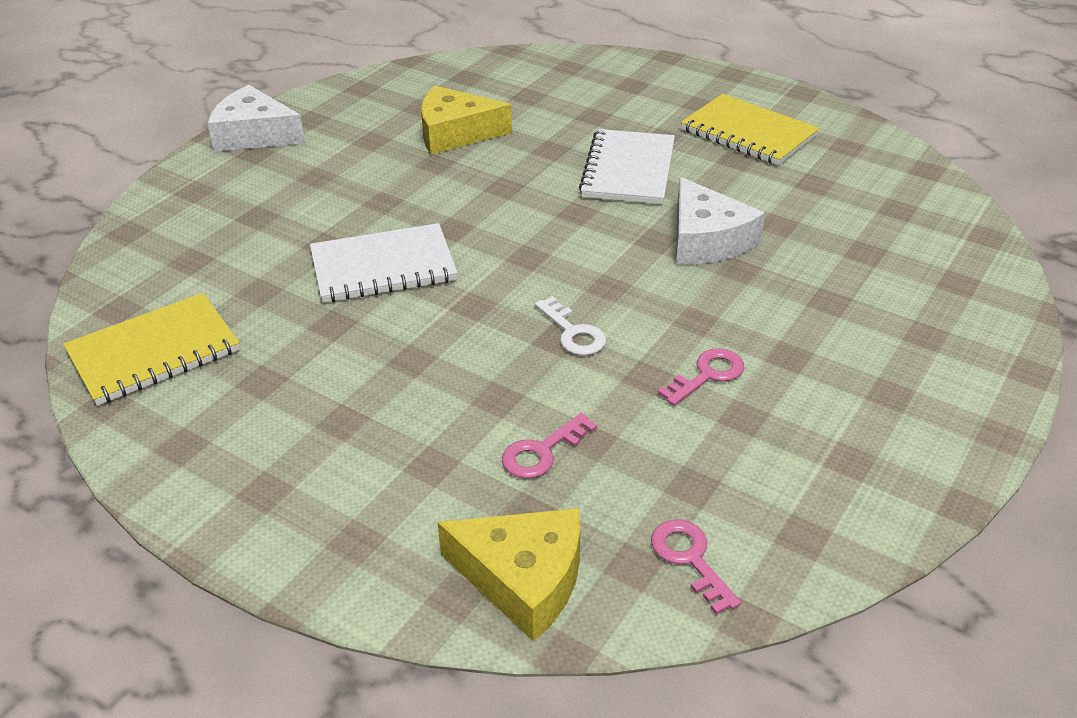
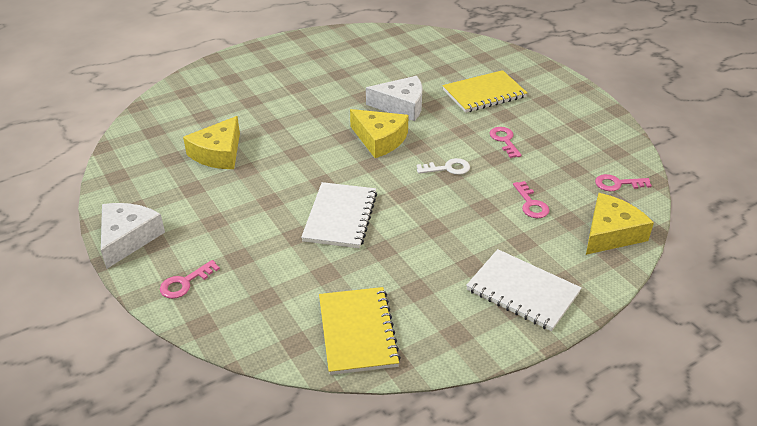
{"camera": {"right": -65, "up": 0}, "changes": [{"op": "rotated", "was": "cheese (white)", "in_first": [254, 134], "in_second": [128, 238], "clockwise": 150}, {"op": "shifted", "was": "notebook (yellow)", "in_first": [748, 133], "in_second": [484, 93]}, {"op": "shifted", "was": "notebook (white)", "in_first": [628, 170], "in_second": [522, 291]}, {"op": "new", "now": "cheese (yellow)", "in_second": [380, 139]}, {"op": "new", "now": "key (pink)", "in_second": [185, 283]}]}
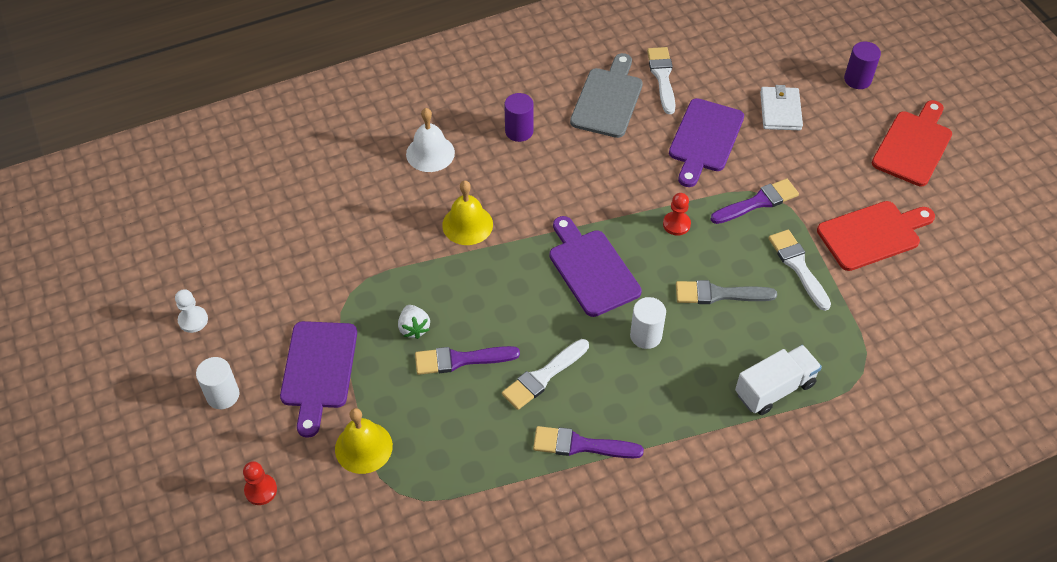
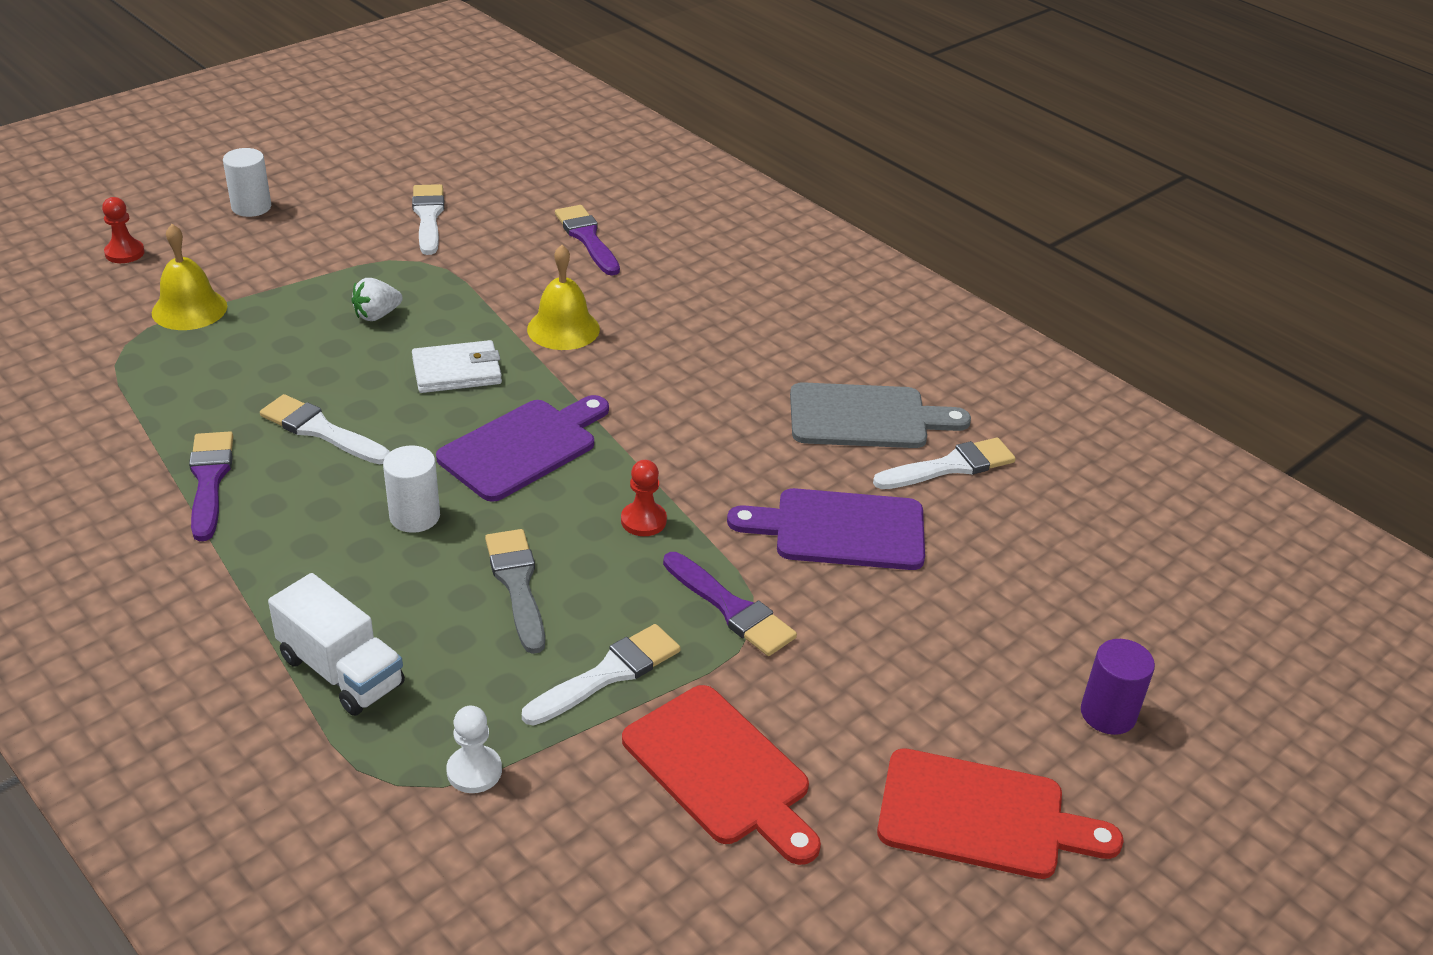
{"camera": {"right": 70, "up": -15}, "changes": [{"op": "shifted", "was": "wallet (white)", "in_first": [780, 111], "in_second": [457, 371]}, {"op": "gone", "was": "cylinder (purple)", "in_first": [519, 131]}, {"op": "gone", "was": "bell (white)", "in_first": [430, 153]}, {"op": "shifted", "was": "pawn (white)", "in_first": [193, 320], "in_second": [474, 771]}, {"op": "gone", "was": "cutting board (purple)", "in_first": [318, 370]}, {"op": "shifted", "was": "brush (purple)", "in_first": [460, 360], "in_second": [587, 238]}, {"op": "new", "now": "brush (white)", "in_second": [428, 217]}]}
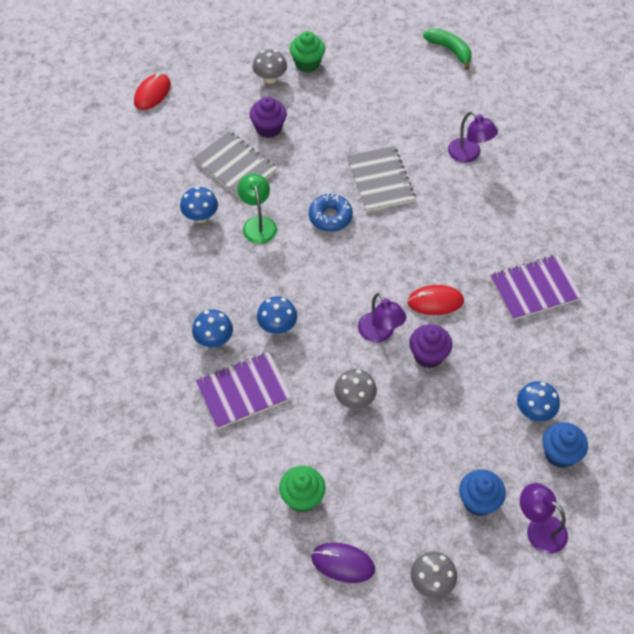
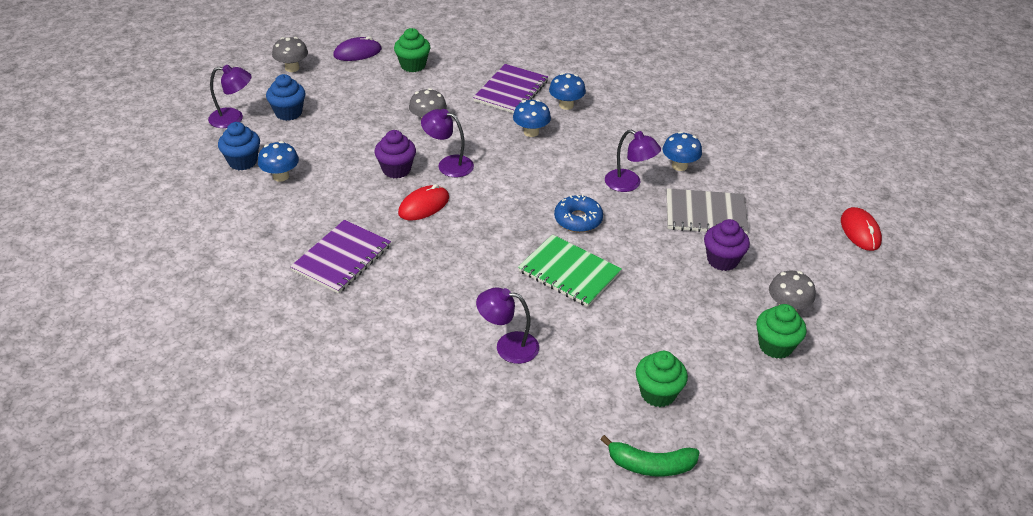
{"camera": {"right": 140, "up": -15}, "changes": [{"op": "repainted", "was": "notebook (grey)", "now": "notebook (green)", "in_first": [380, 180], "in_second": [569, 272]}, {"op": "repainted", "was": "lamp (green)", "now": "lamp (purple)", "in_first": [258, 224], "in_second": [629, 184]}, {"op": "new", "now": "cupcake (green)", "in_second": [658, 393]}]}
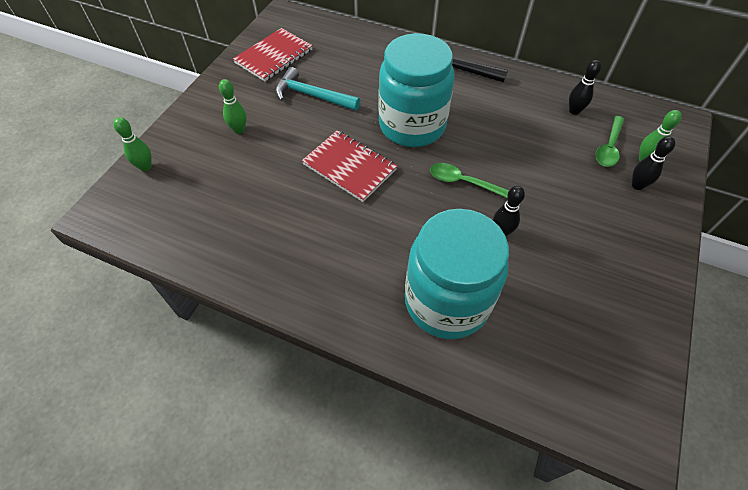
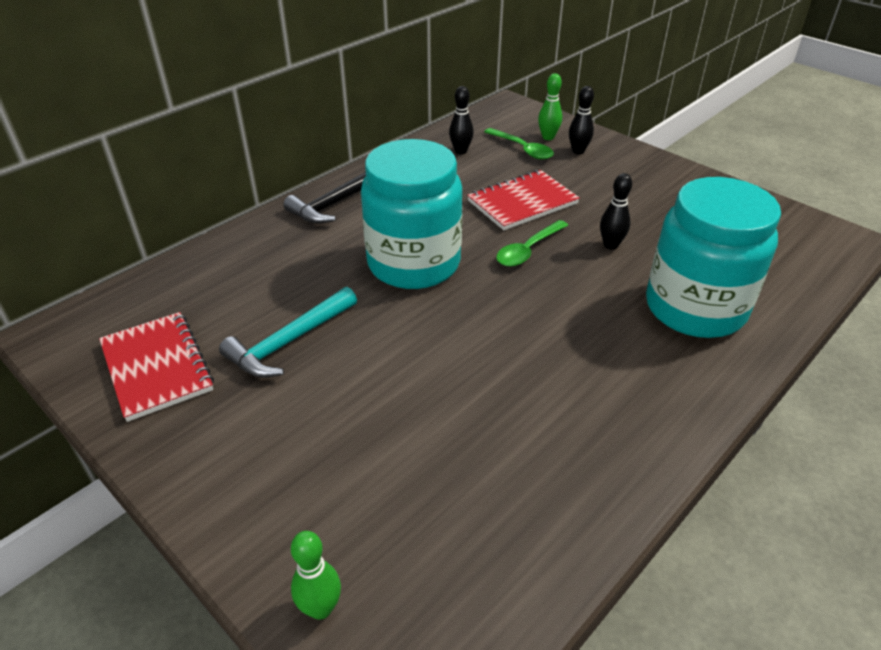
{"camera": {"right": -70, "up": -15}, "changes": [{"op": "gone", "was": "bowling pin (green)", "in_first": [239, 130]}, {"op": "shifted", "was": "notebook (red)", "in_first": [349, 167], "in_second": [522, 202]}]}
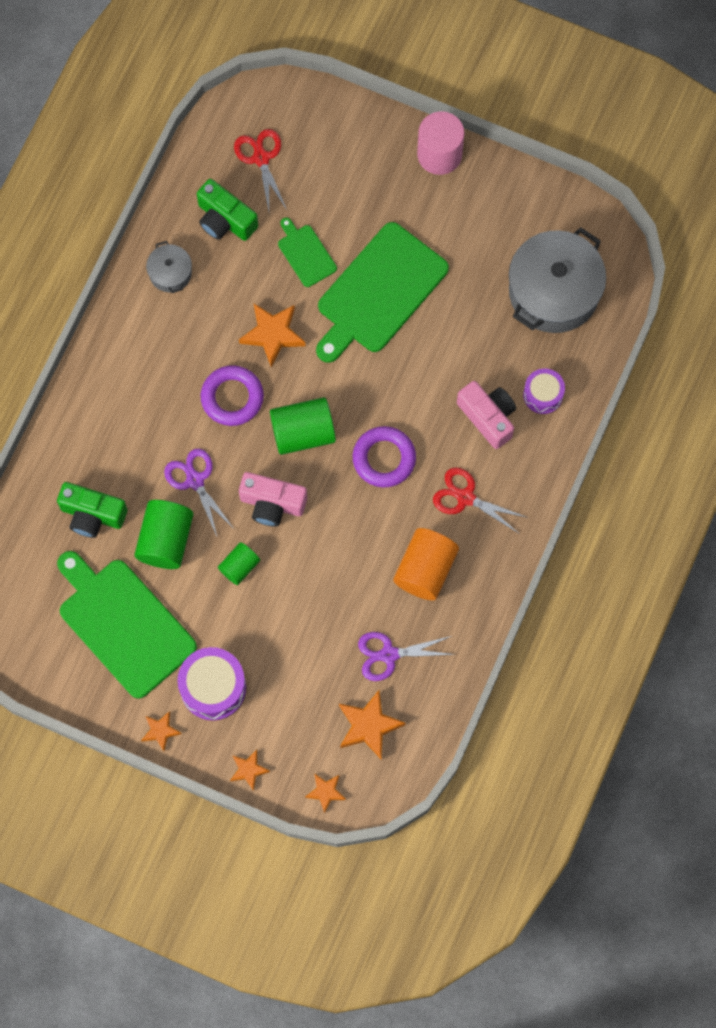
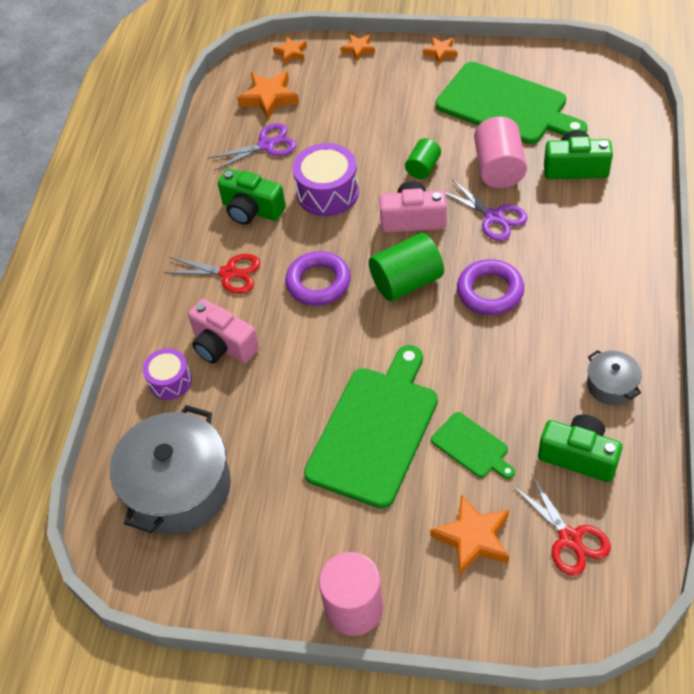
{"camera": {"right": 170, "up": -20}, "changes": [{"op": "shifted", "was": "star (orange)", "in_first": [272, 334], "in_second": [473, 538]}, {"op": "repainted", "was": "cylinder (green)", "now": "cylinder (pink)", "in_first": [165, 540], "in_second": [499, 168]}, {"op": "swapped", "was": "cylinder (orange)", "now": "camera (green)", "in_first": [425, 570], "in_second": [251, 210]}, {"op": "shifted", "was": "drum (purple)", "in_first": [213, 687], "in_second": [327, 192]}]}
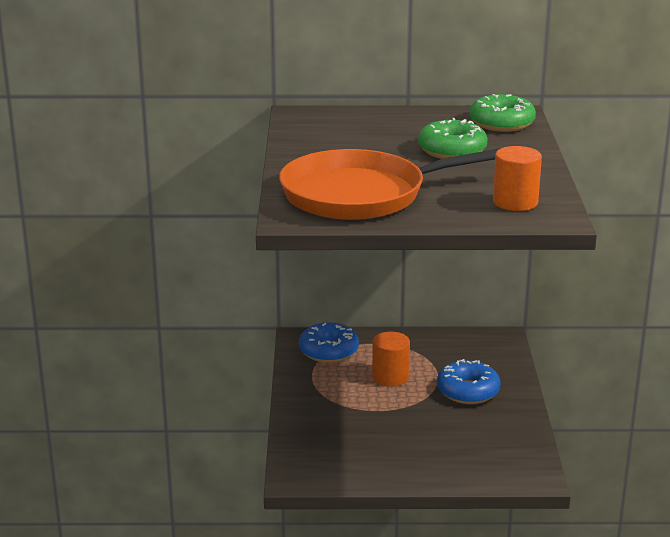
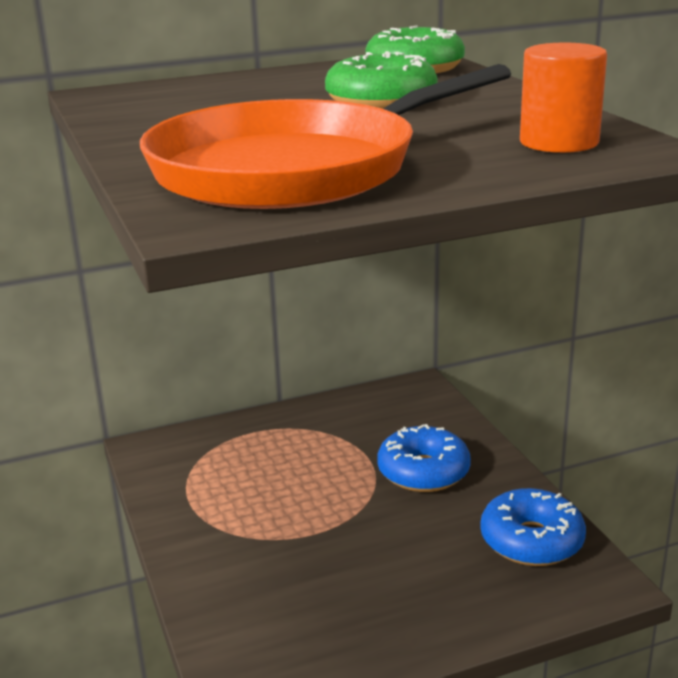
{"camera": {"right": -20, "up": 0}, "changes": [{"op": "shifted", "was": "donut (blue)", "in_first": [328, 351], "in_second": [531, 541]}, {"op": "gone", "was": "cylinder (orange)", "in_first": [390, 377]}]}
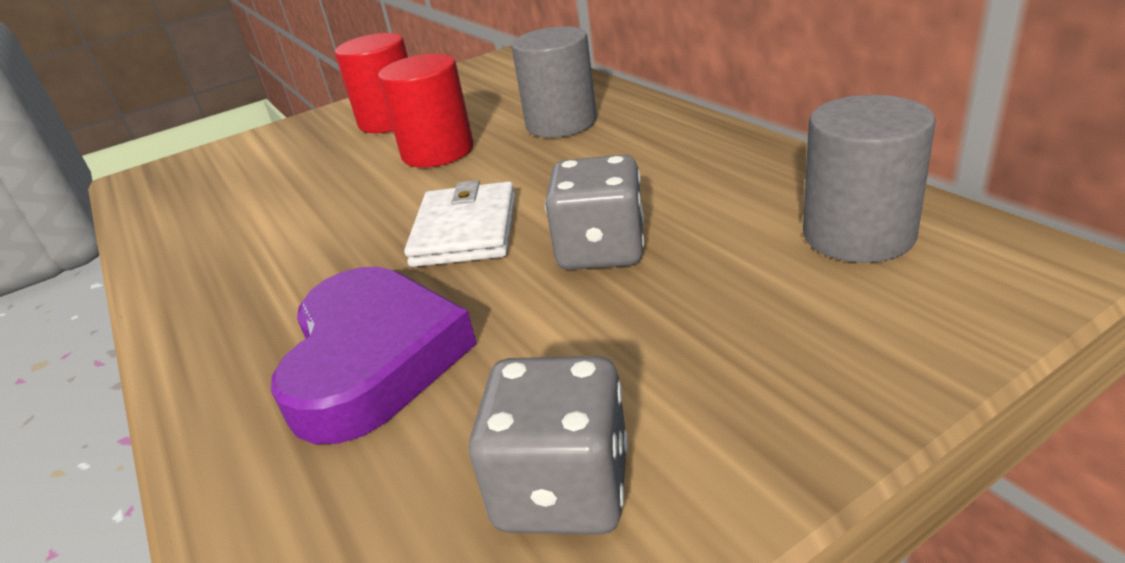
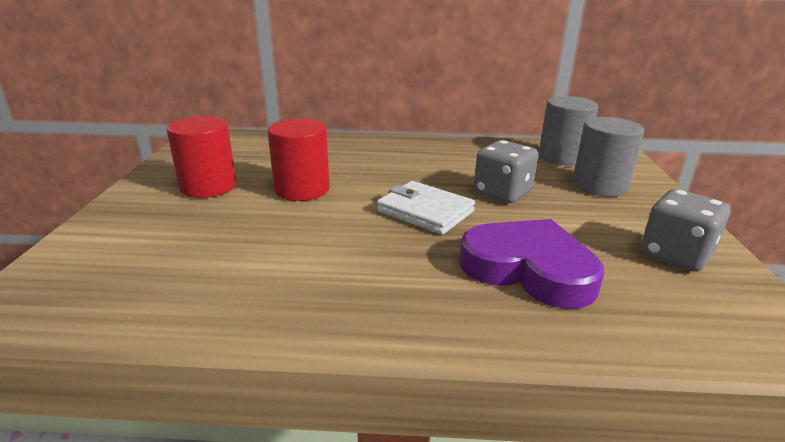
{"camera": {"right": -60, "up": -5}, "changes": [{"op": "shifted", "was": "cylinder (grey)", "in_first": [561, 123], "in_second": [599, 185]}]}
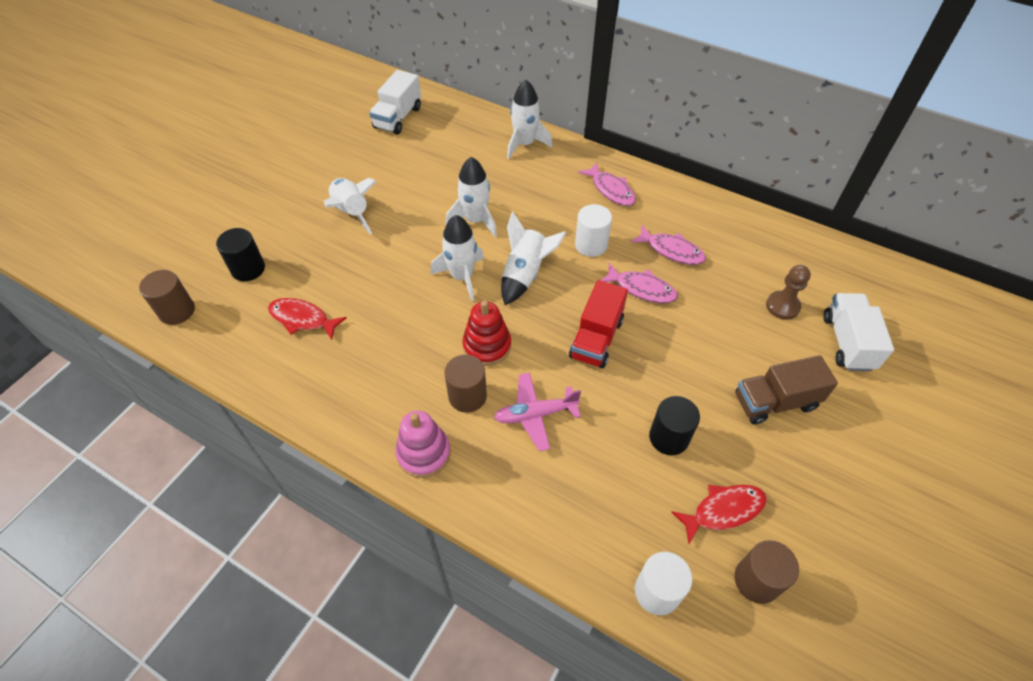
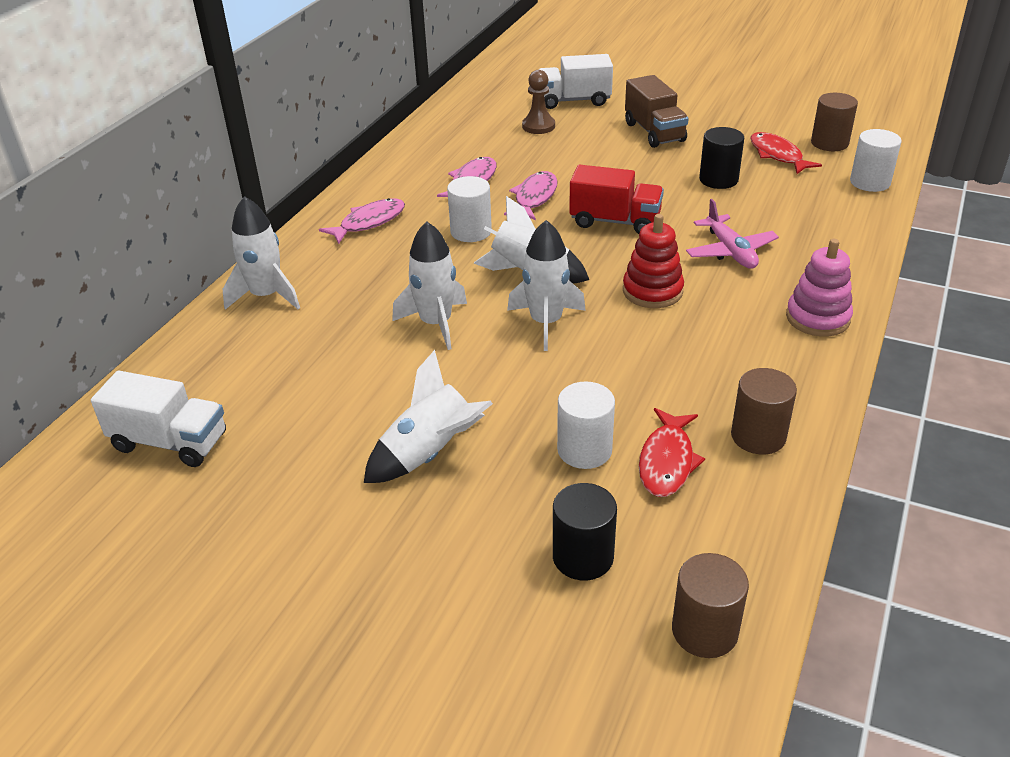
{"camera": {"right": -95, "up": -15}, "changes": [{"op": "shifted", "was": "cylinder (brown)", "in_first": [467, 396], "in_second": [758, 436]}, {"op": "new", "now": "cylinder (white)", "in_second": [584, 450]}]}
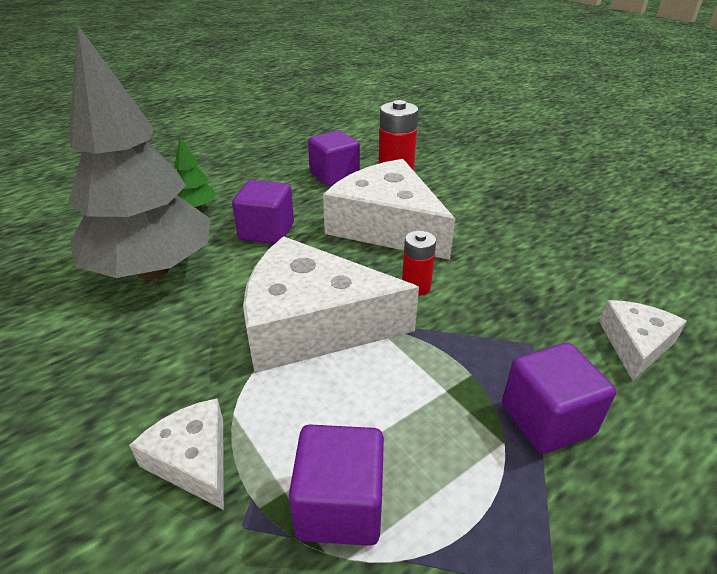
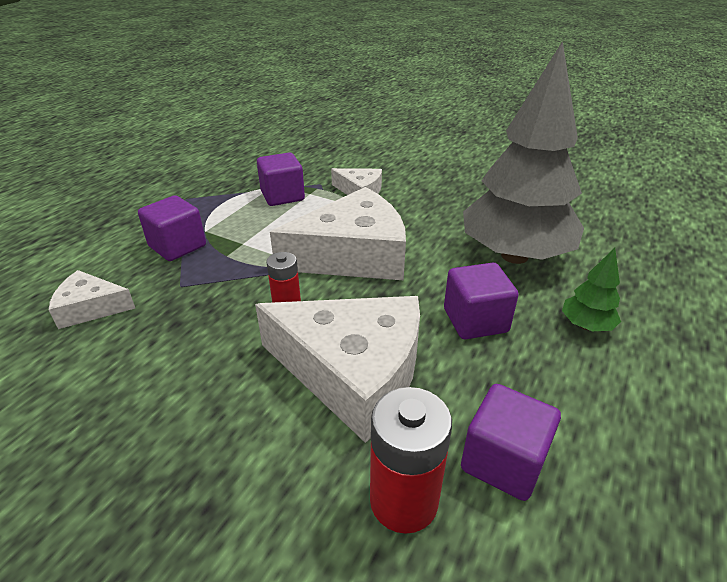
{"camera": {"right": 155, "up": 0}, "changes": [{"op": "rotated", "was": "cheese (white)", "in_first": [635, 344], "in_second": [90, 308], "clockwise": 90}]}
